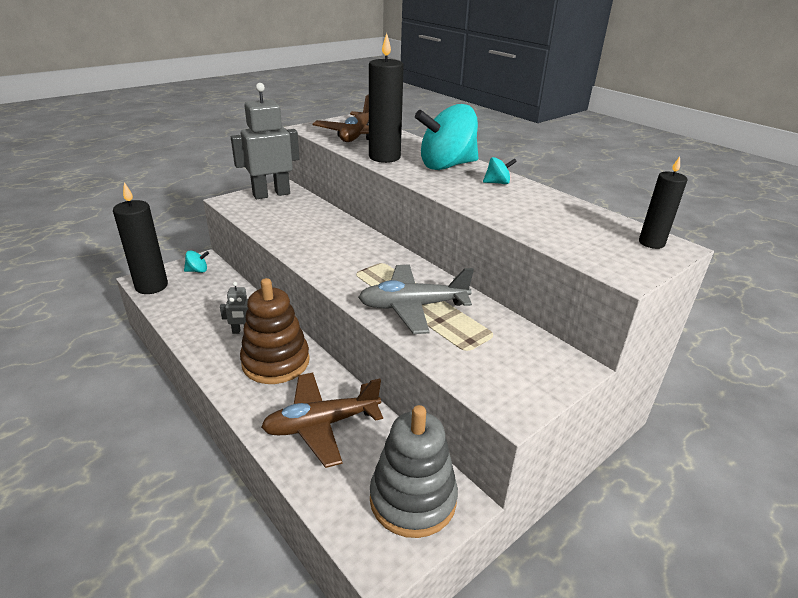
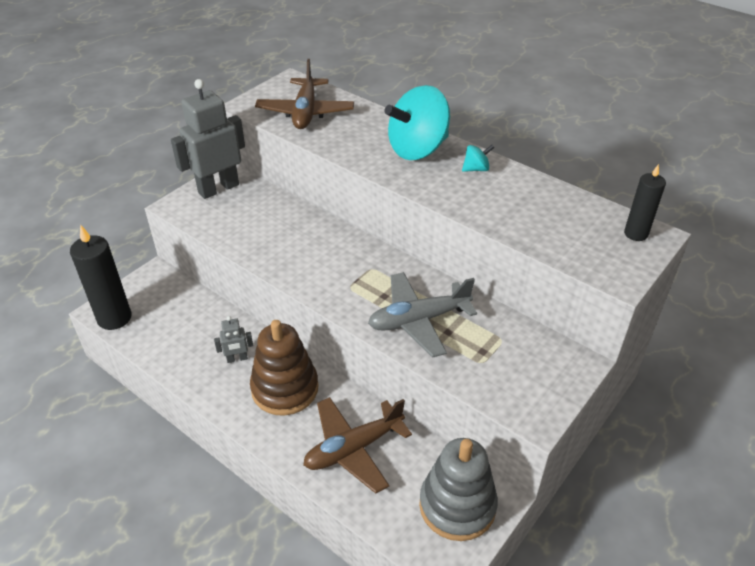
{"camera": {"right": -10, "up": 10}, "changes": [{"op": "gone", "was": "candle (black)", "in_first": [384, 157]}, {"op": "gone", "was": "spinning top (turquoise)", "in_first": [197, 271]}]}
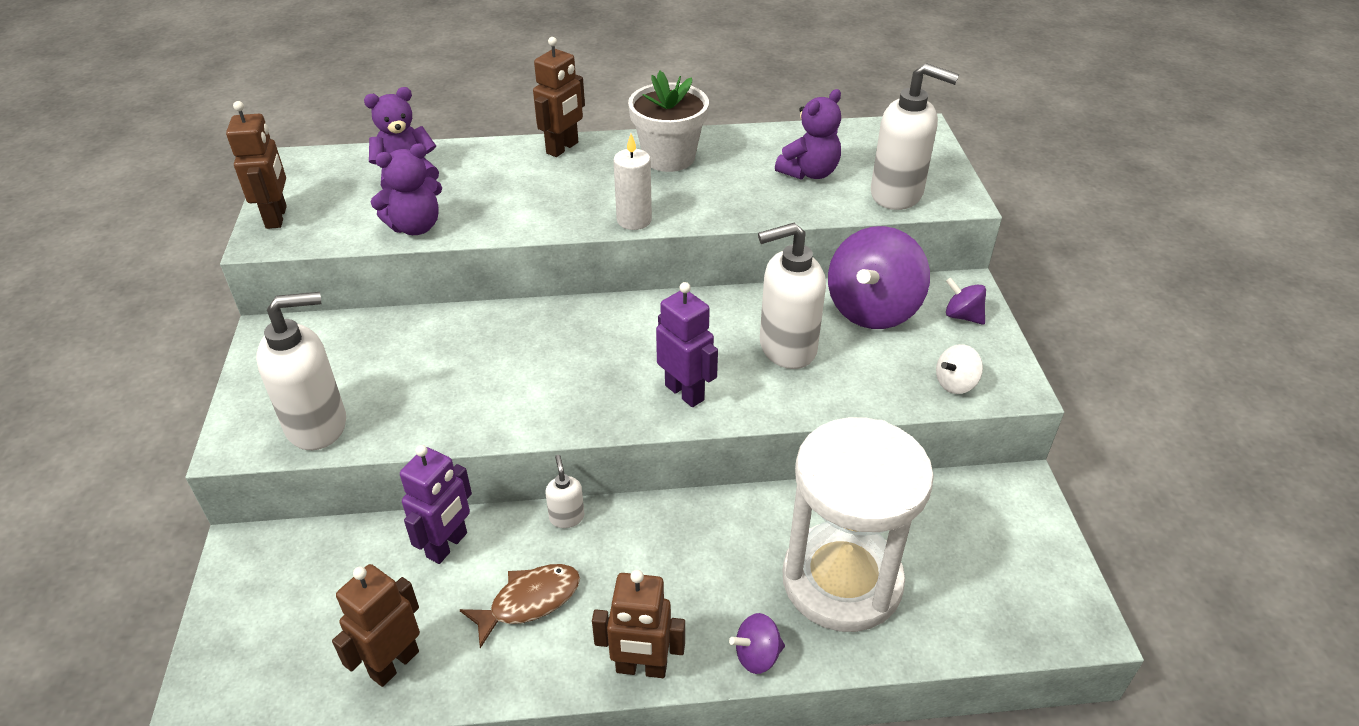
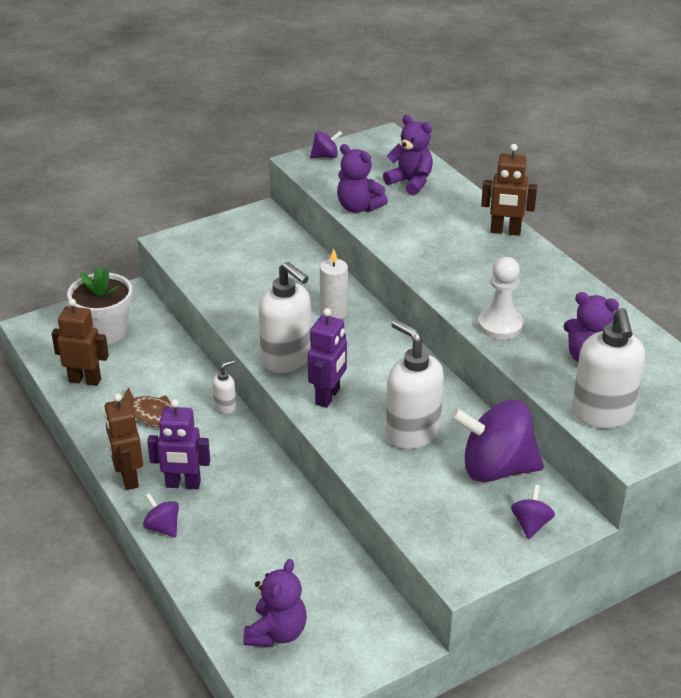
{"camera": {"right": 65, "up": -5}, "changes": [{"op": "shifted", "was": "flower pot (white)", "in_first": [669, 157], "in_second": [105, 331]}, {"op": "swapped", "was": "robot (brown)", "now": "spinning top (purple)", "in_first": [277, 217], "in_second": [325, 156]}, {"op": "shifted", "was": "candle (white)", "in_first": [634, 220], "in_second": [334, 312]}, {"op": "shifted", "was": "soap dispenser (white)", "in_first": [318, 425], "in_second": [287, 359]}, {"op": "gone", "was": "spinning top (white)", "in_first": [955, 383]}, {"op": "gone", "was": "hourglass (white)", "in_first": [842, 580]}, {"op": "shifted", "was": "robot (purple)", "in_first": [447, 545], "in_second": [183, 484]}, {"op": "new", "now": "pawn (white)", "in_second": [500, 325]}, {"op": "new", "now": "teddy bear (purple)", "in_second": [276, 632]}]}
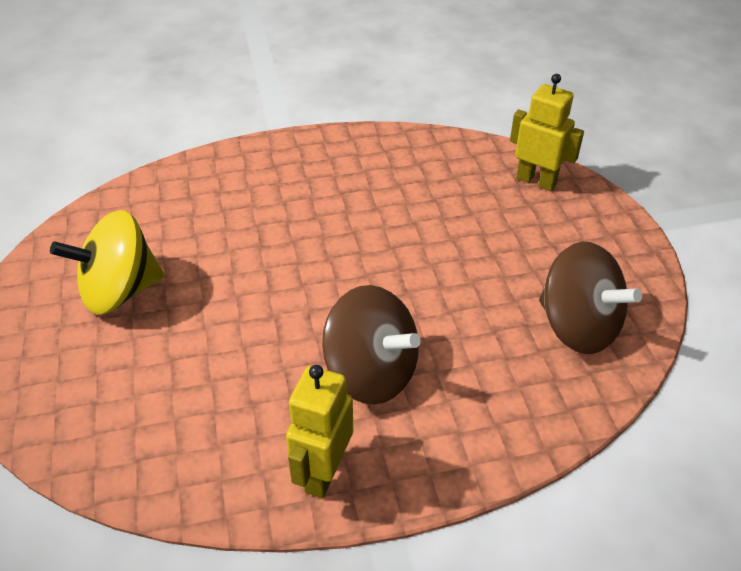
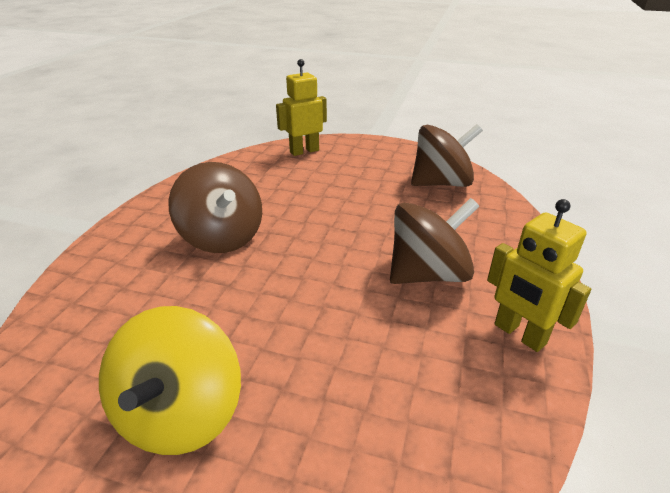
{"camera": {"right": -60, "up": -10}, "changes": [{"op": "new", "now": "spinning top (brown)", "in_second": [222, 237]}]}
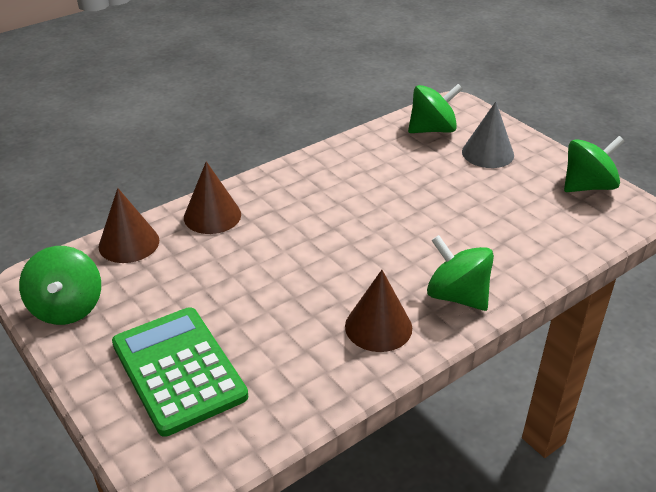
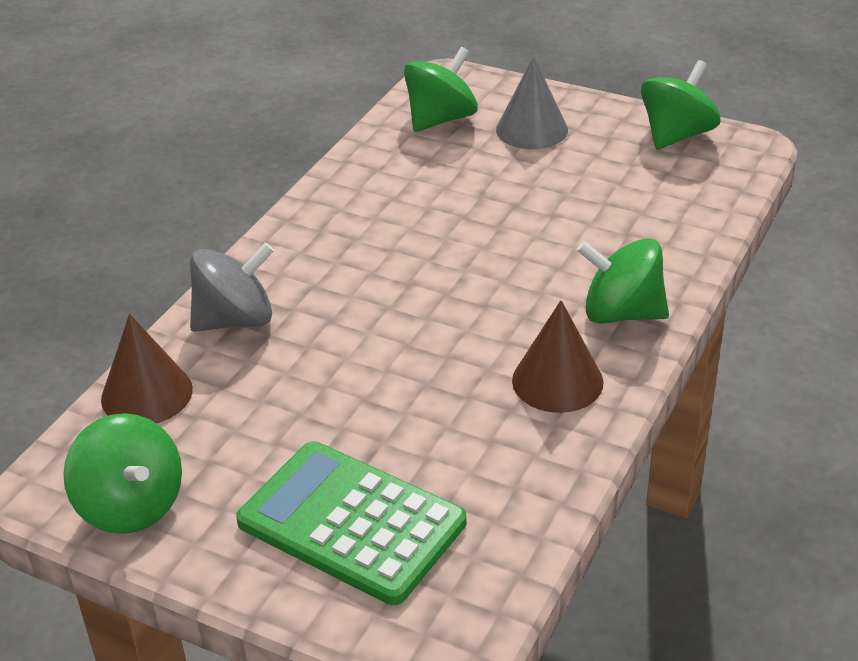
{"camera": {"right": -25, "up": 0}, "changes": [{"op": "swapped", "was": "cone (brown)", "now": "spinning top (grey)", "in_first": [212, 216], "in_second": [235, 320]}]}
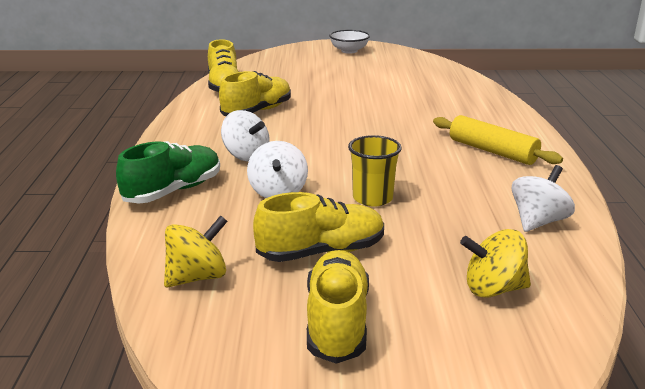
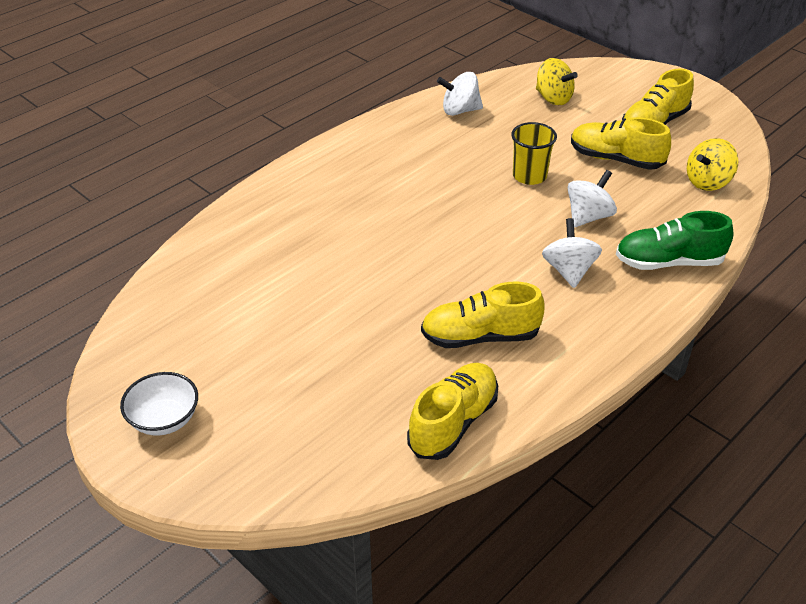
{"camera": {"right": -135, "up": 15}, "changes": [{"op": "gone", "was": "rolling pin (yellow)", "in_first": [492, 151]}, {"op": "rotated", "was": "spinning top (yellow)", "in_first": [197, 277], "in_second": [708, 182], "clockwise": -45}]}
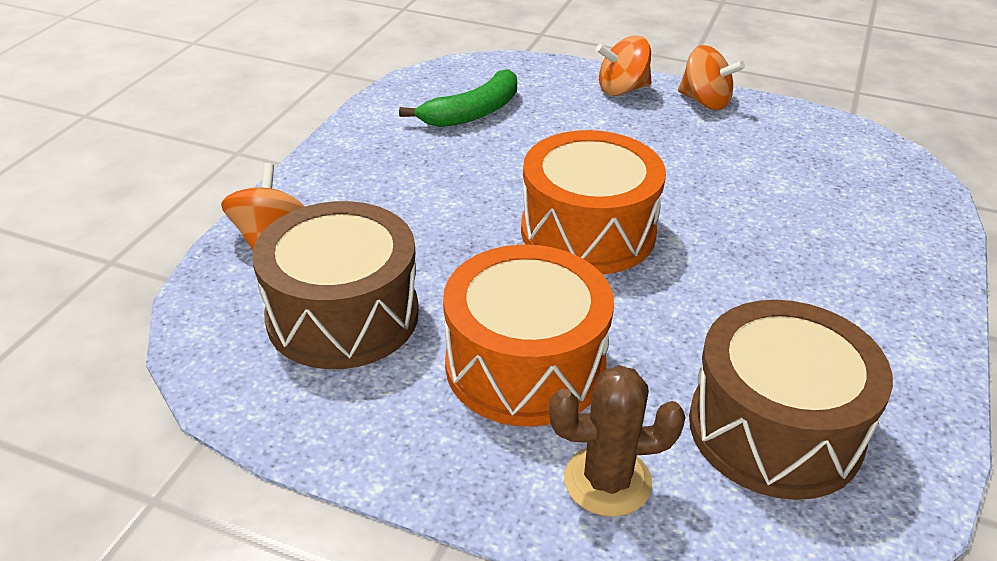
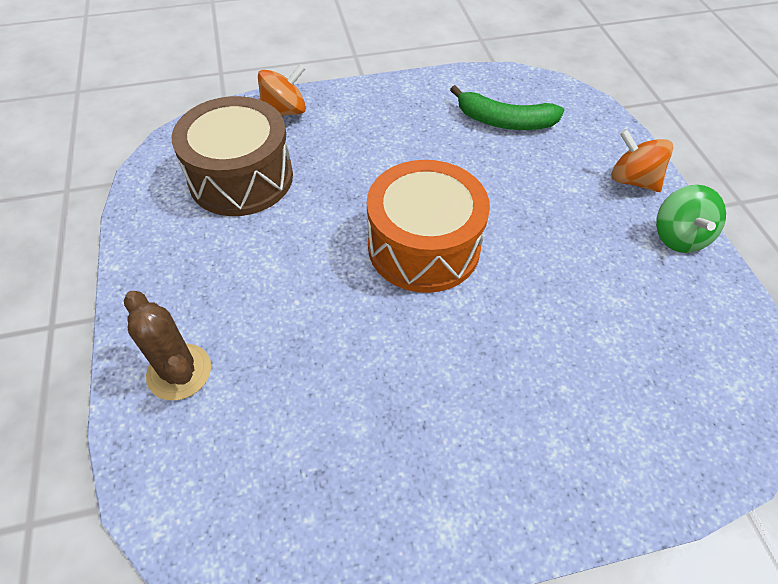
{"camera": {"right": 55, "up": 15}, "changes": [{"op": "repainted", "was": "spinning top (orange)", "now": "spinning top (green)", "in_first": [705, 102], "in_second": [679, 237]}, {"op": "gone", "was": "drum (orange)", "in_first": [525, 365]}, {"op": "gone", "was": "drum (brown)", "in_first": [775, 429]}]}
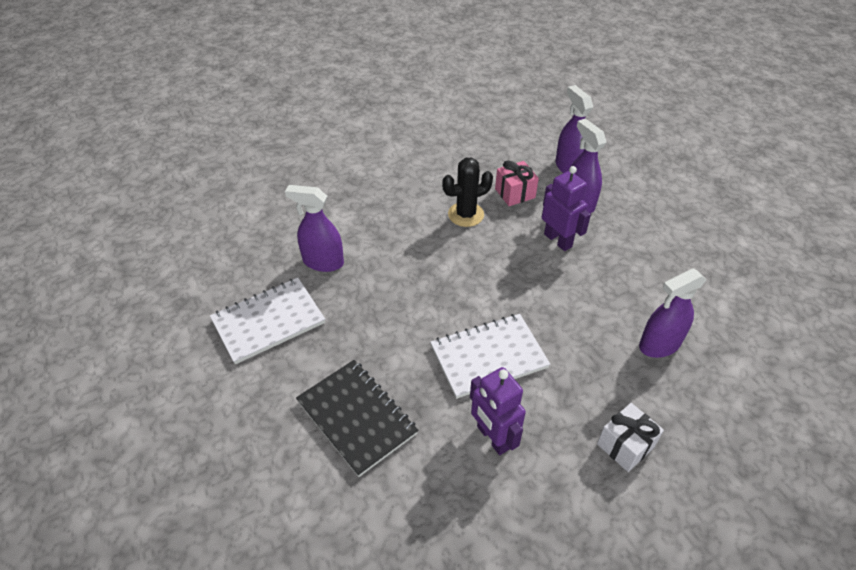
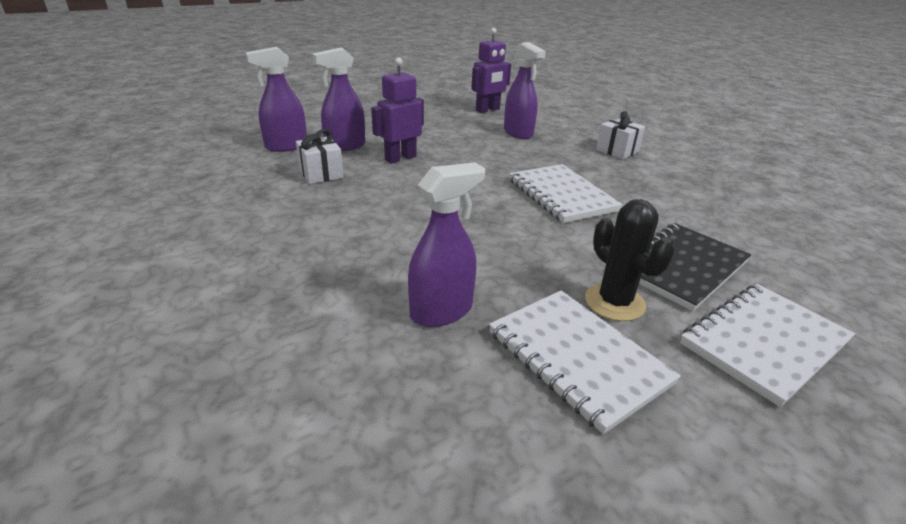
{"camera": {"right": -95, "up": -15}, "changes": [{"op": "shifted", "was": "cactus (black)", "in_first": [466, 214], "in_second": [614, 302]}, {"op": "repainted", "was": "gift (pink)", "now": "gift (white)", "in_first": [515, 193], "in_second": [321, 174]}, {"op": "rotated", "was": "spray bottle (purple)", "in_first": [323, 262], "in_second": [442, 311], "clockwise": -135}, {"op": "shifted", "was": "robot (purple)", "in_first": [493, 437], "in_second": [488, 110]}, {"op": "new", "now": "notebook (white)", "in_second": [764, 343]}]}
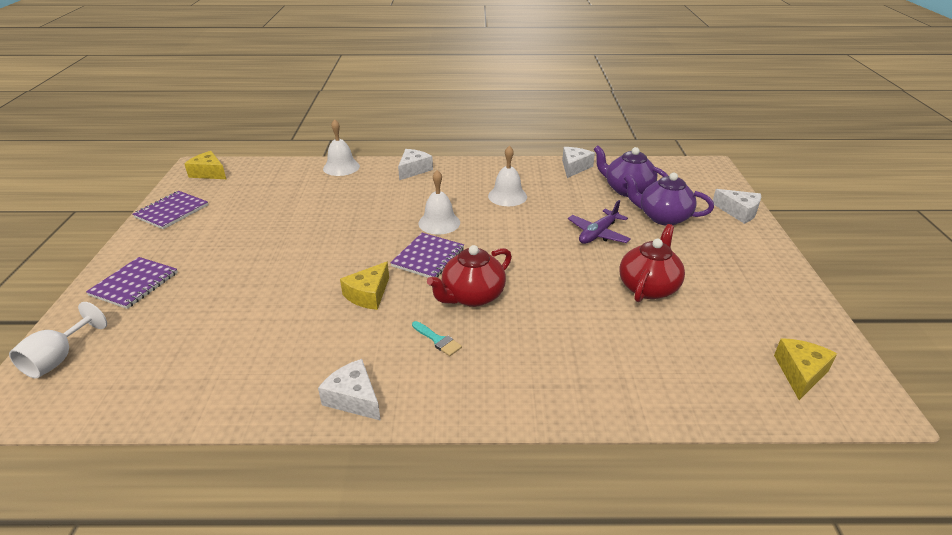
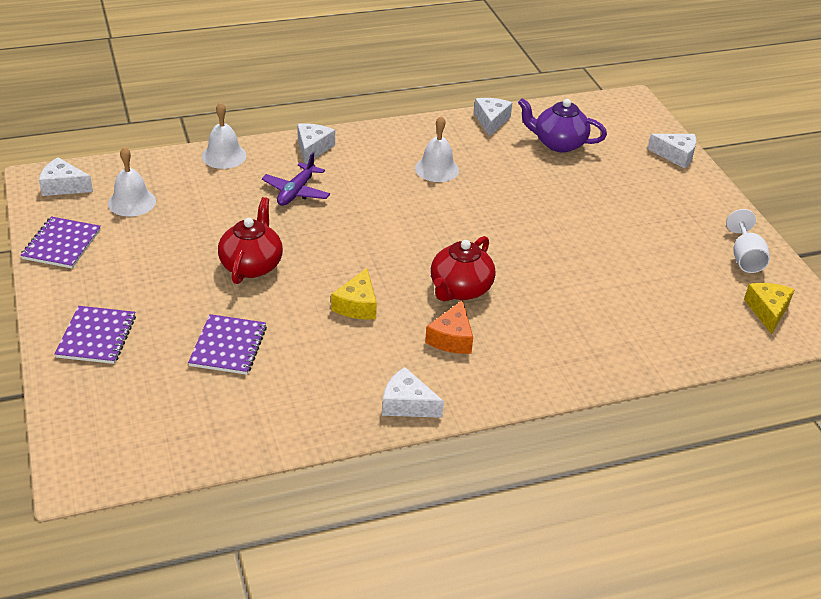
{"camera": {"right": -20, "up": 5}, "changes": [{"op": "repainted", "was": "cheese (yellow)", "now": "cheese (white)", "in_first": [209, 173], "in_second": [63, 186]}, {"op": "shifted", "was": "bell (white)", "in_first": [439, 223], "in_second": [132, 202]}, {"op": "gone", "was": "teapot (purple)", "in_first": [663, 217]}, {"op": "shifted", "was": "plane (purple)", "in_first": [598, 234], "in_second": [296, 192]}, {"op": "shifted", "was": "teapot (red)", "in_first": [648, 287], "in_second": [251, 265]}, {"op": "shifted", "was": "notebook (purple)", "in_first": [428, 257], "in_second": [228, 346]}, {"op": "shifted", "was": "goblet (white)", "in_first": [59, 358], "in_second": [745, 258]}, {"op": "swapped", "was": "brush (turquoise)", "now": "cheese (orange)", "in_first": [438, 340], "in_second": [451, 338]}]}
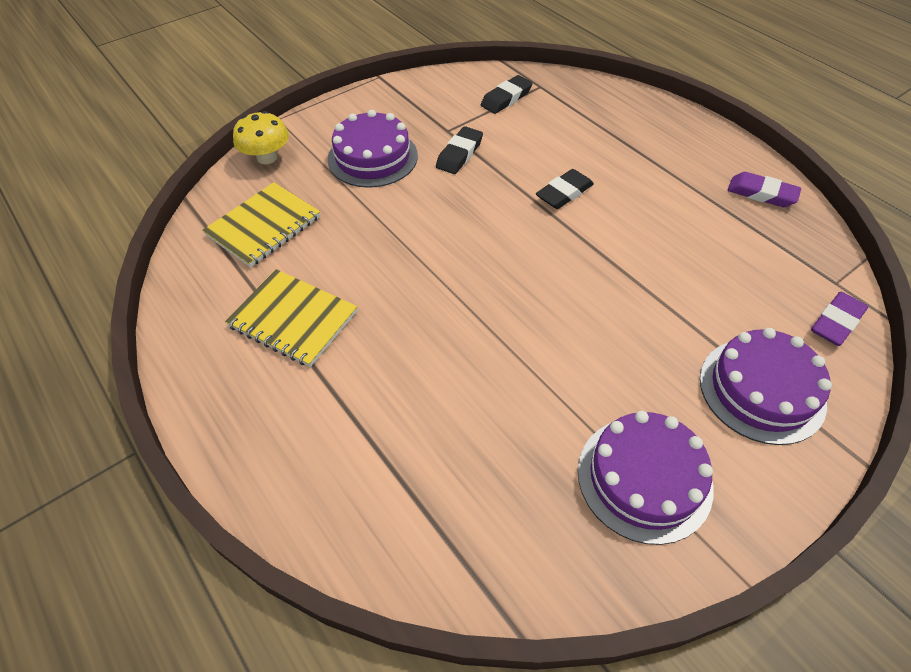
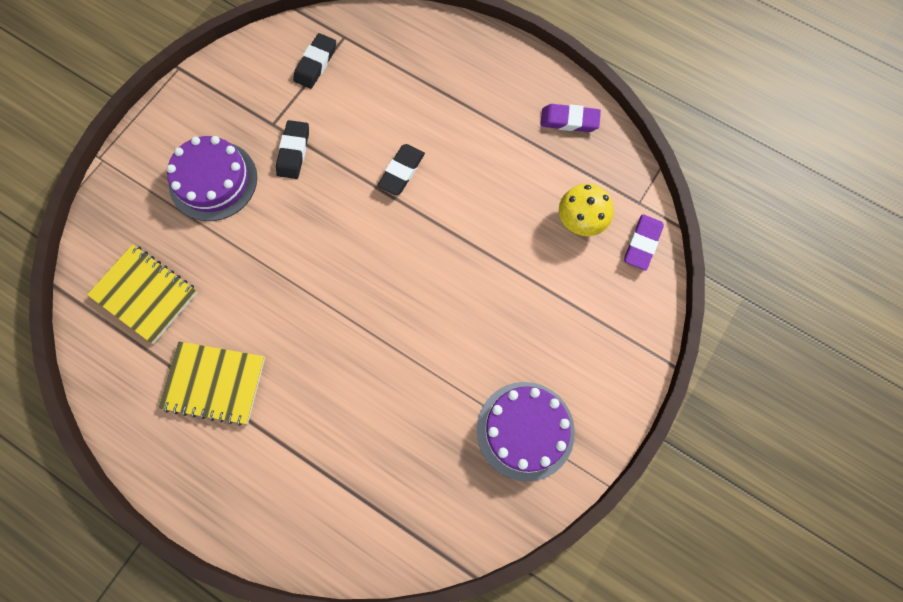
{"camera": {"right": -20, "up": 20}, "changes": [{"op": "shifted", "was": "mushroom (yellow)", "in_first": [267, 157], "in_second": [581, 220]}, {"op": "rotated", "was": "notebook (yellow)", "in_first": [263, 226], "in_second": [145, 294], "clockwise": -75}, {"op": "gone", "was": "cake (purple)", "in_first": [761, 390]}]}
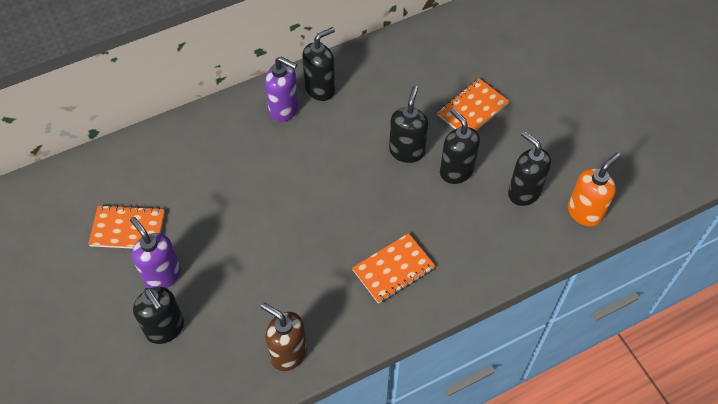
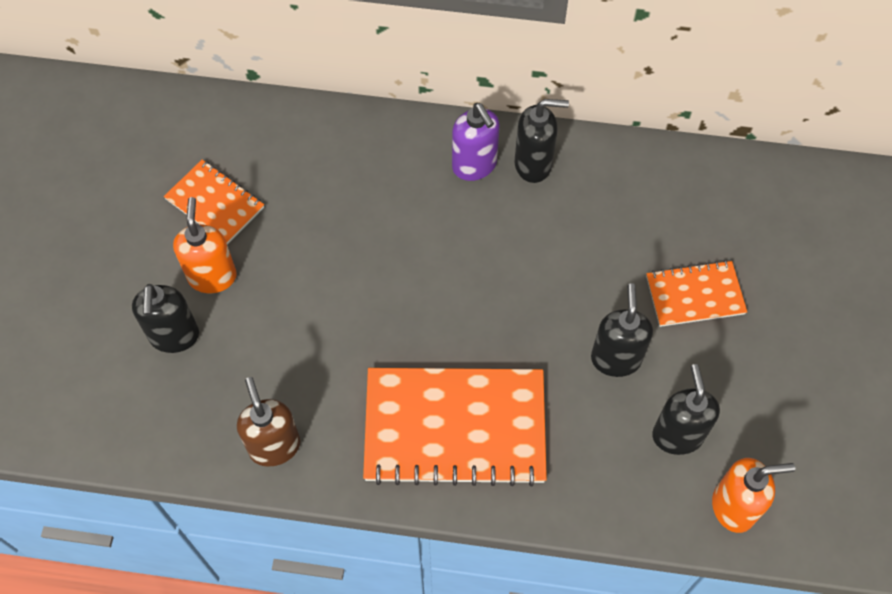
{"camera": {"right": 35, "up": 5}, "changes": [{"op": "gone", "was": "soap dispenser (black)", "in_first": [407, 151]}, {"op": "repainted", "was": "soap dispenser (purple)", "now": "soap dispenser (orange)", "in_first": [162, 275], "in_second": [212, 276]}, {"op": "scaled", "was": "notebook (orange)", "in_first": [393, 269], "in_second": [455, 427], "ratio": 1.9}]}
